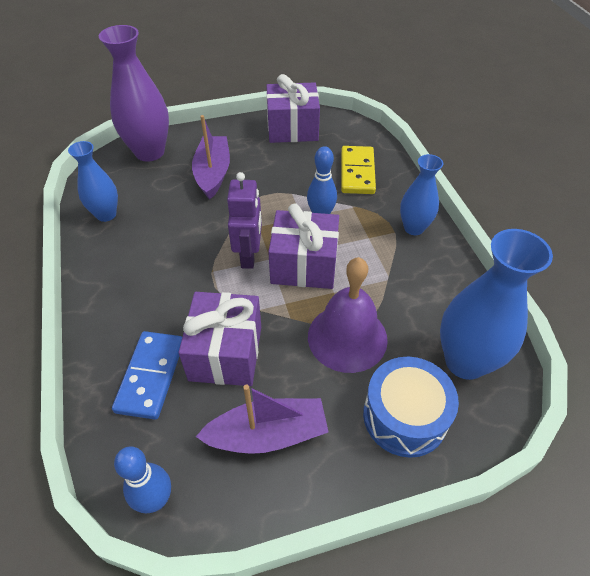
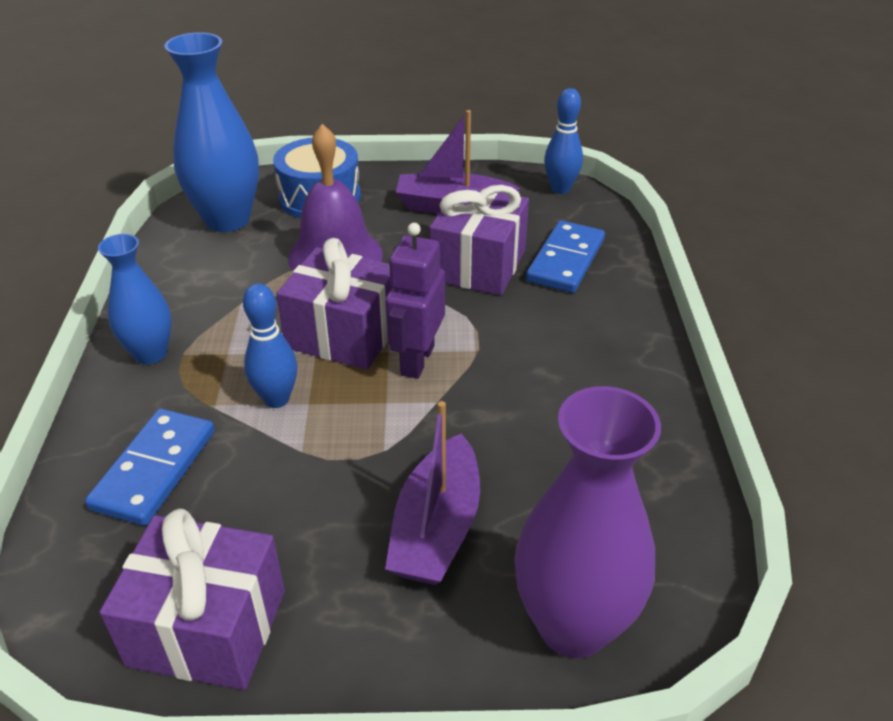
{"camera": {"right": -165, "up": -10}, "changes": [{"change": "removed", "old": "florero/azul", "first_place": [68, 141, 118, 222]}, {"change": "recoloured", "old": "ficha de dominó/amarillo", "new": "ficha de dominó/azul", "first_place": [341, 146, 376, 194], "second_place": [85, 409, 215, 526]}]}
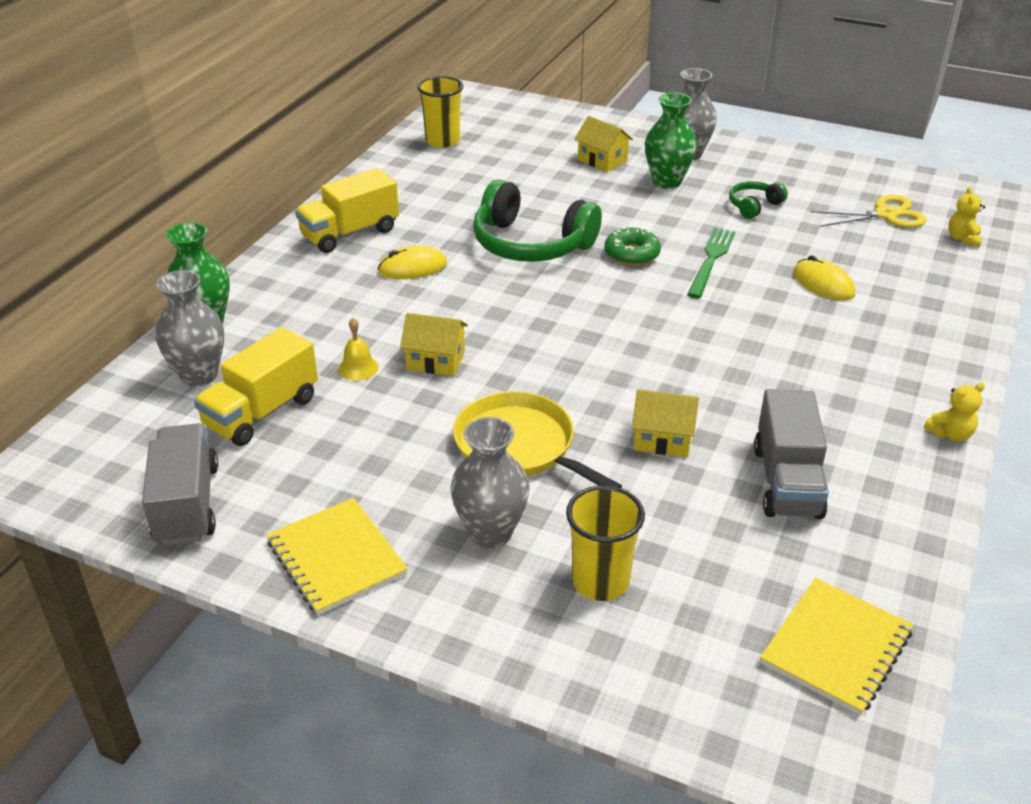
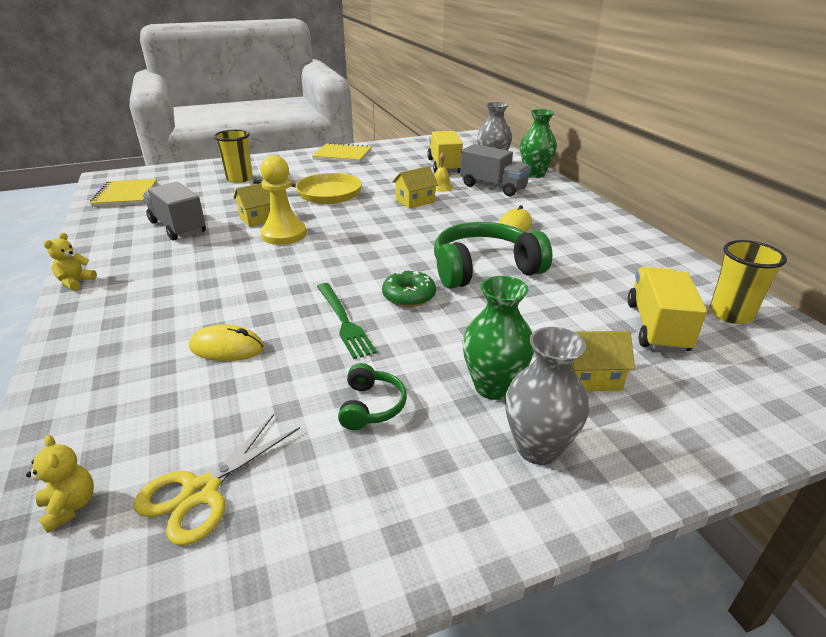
{"camera": {"right": 135, "up": -5}, "changes": [{"change": "moved", "old": "camión/amarillo", "first_place": [295, 168, 399, 253], "second_place": [627, 267, 707, 353]}, {"change": "removed", "old": "florero/gris", "first_place": [450, 417, 530, 548]}, {"change": "moved", "old": "camión/gris", "first_place": [142, 423, 218, 546], "second_place": [460, 144, 531, 196]}, {"change": "added", "new": "peón/amarillo", "second_place": [260, 155, 307, 245]}]}
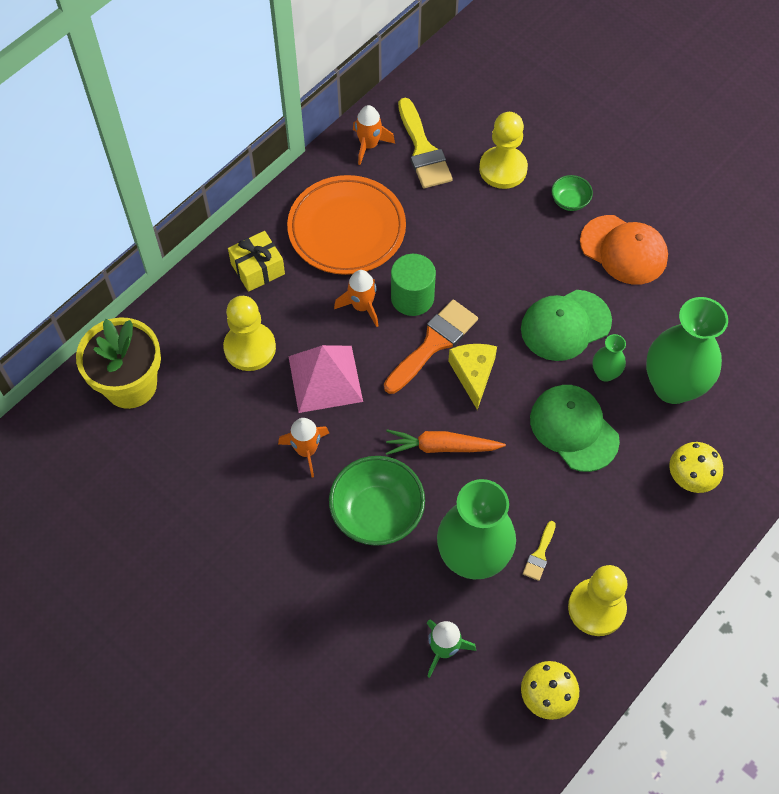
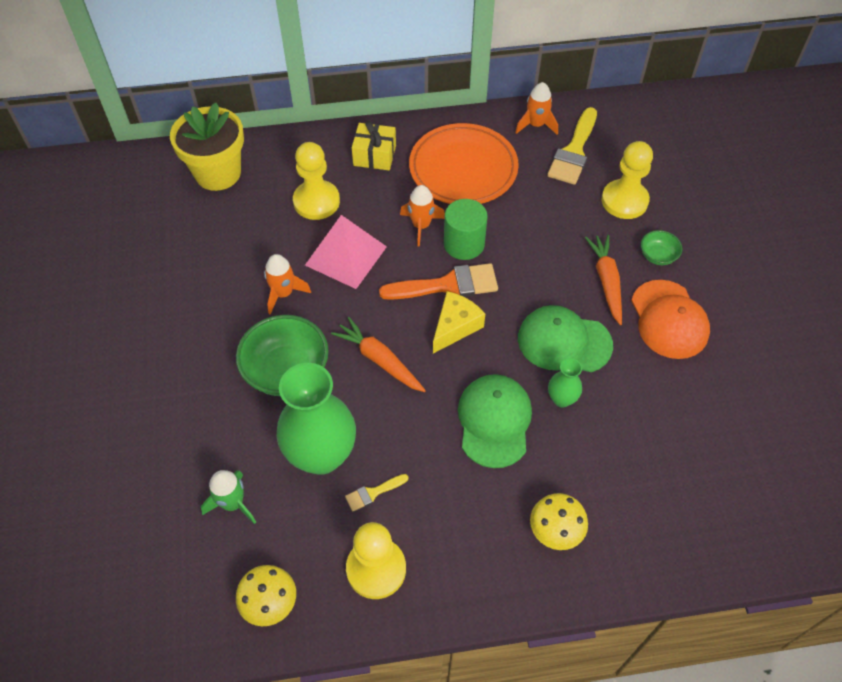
{"camera": {"right": 40, "up": -5}, "changes": [{"change": "removed", "old": "florero/verde", "first_place": [646, 297, 728, 404]}, {"change": "added", "new": "zanahoria/naranja", "second_place": [585, 235, 622, 325]}]}
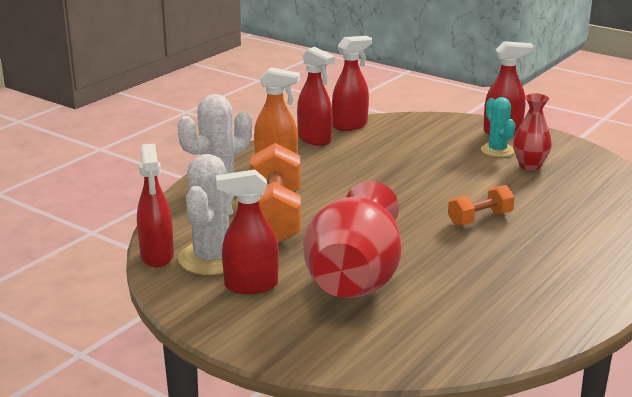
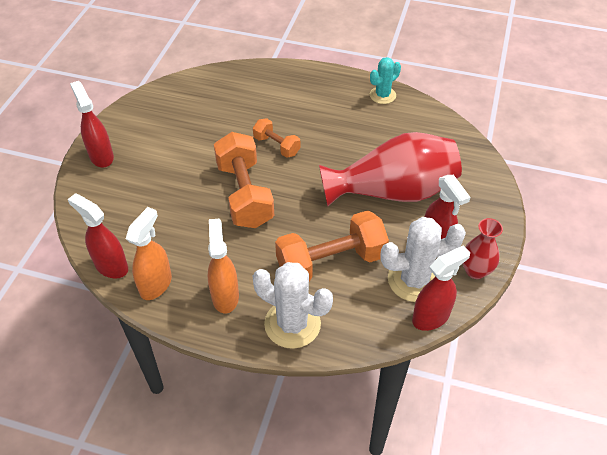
{"camera": {"right": -110, "up": 25}, "changes": [{"change": "recoloured", "old": "pulverizador/rojo", "new": "pulverizador/naranja", "first_place": [297, 47, 335, 146], "second_place": [126, 207, 172, 300]}, {"change": "moved", "old": "florero/rojo", "first_place": [513, 93, 552, 171], "second_place": [463, 218, 503, 279]}, {"change": "moved", "old": "cactus/turquesa", "first_place": [481, 97, 515, 157], "second_place": [370, 57, 401, 104]}, {"change": "added", "new": "mancuerna/naranja", "second_place": [214, 132, 274, 228]}]}
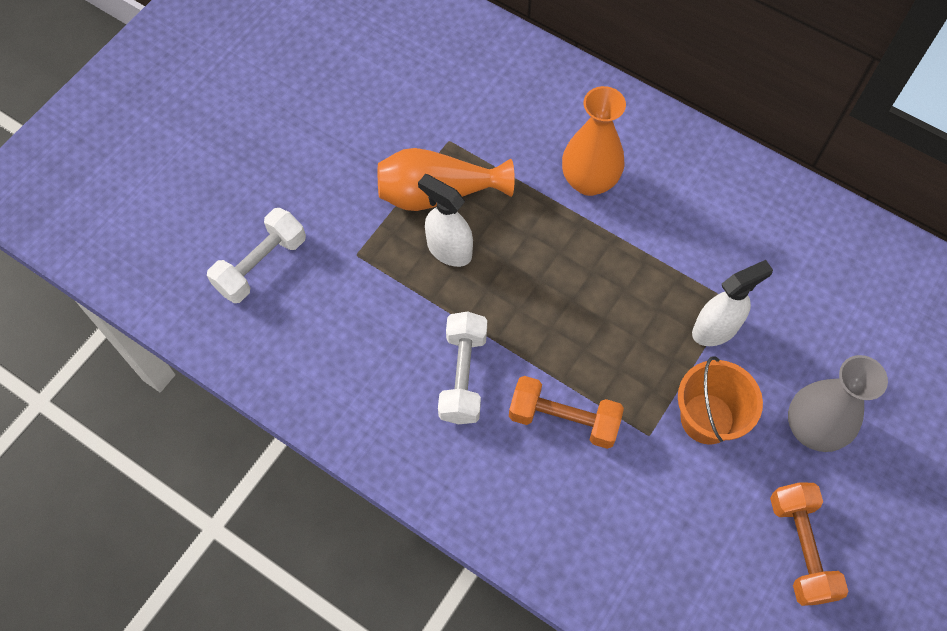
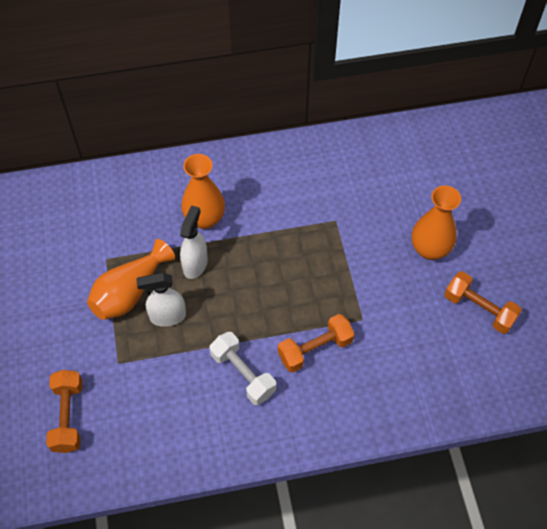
{"camera": {"right": -45, "up": -5}, "changes": [{"change": "recoloured", "old": "mancuerna/blanco", "new": "mancuerna/naranja", "first_place": [207, 208, 306, 303], "second_place": [46, 370, 83, 453]}, {"change": "moved", "old": "pulverizador/blanco", "first_place": [692, 260, 773, 346], "second_place": [180, 205, 208, 279]}, {"change": "recoloured", "old": "florero/gris", "new": "florero/naranja", "first_place": [788, 355, 888, 452], "second_place": [412, 186, 461, 260]}, {"change": "removed", "old": "balde/naranja", "first_place": [678, 356, 763, 444]}]}
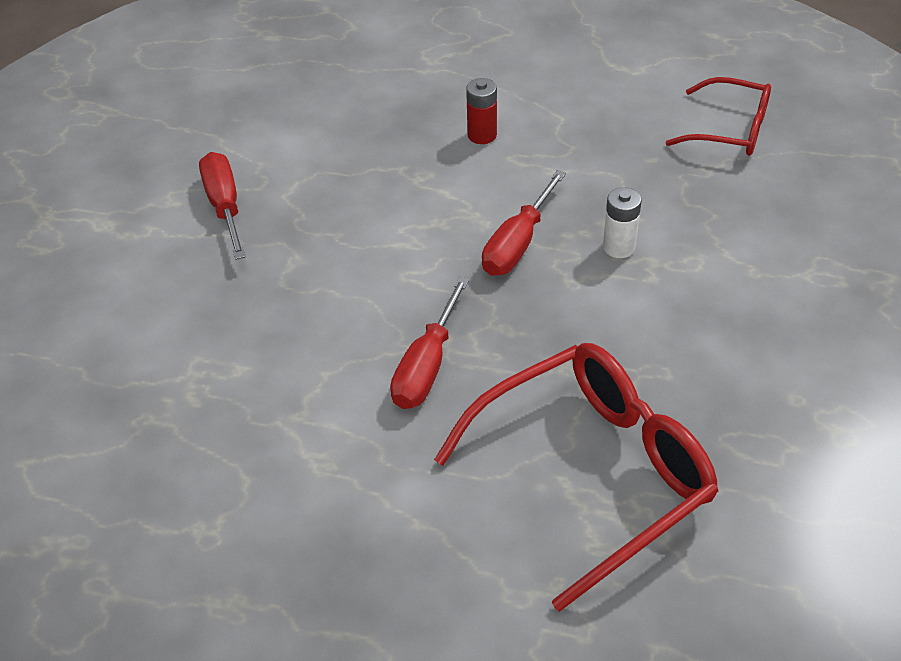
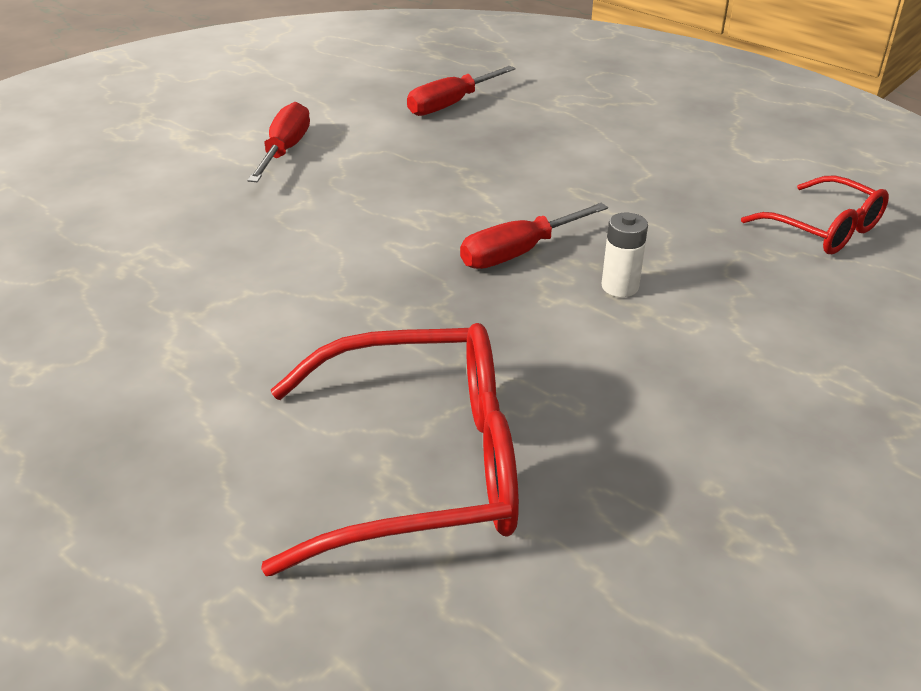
{"camera": {"right": 25, "up": -10}, "changes": [{"change": "removed", "old": "pila/rojo", "first_place": [466, 78, 497, 144]}, {"change": "moved", "old": "destornillador/rojo", "first_place": [390, 277, 469, 409], "second_place": [407, 66, 516, 116]}]}
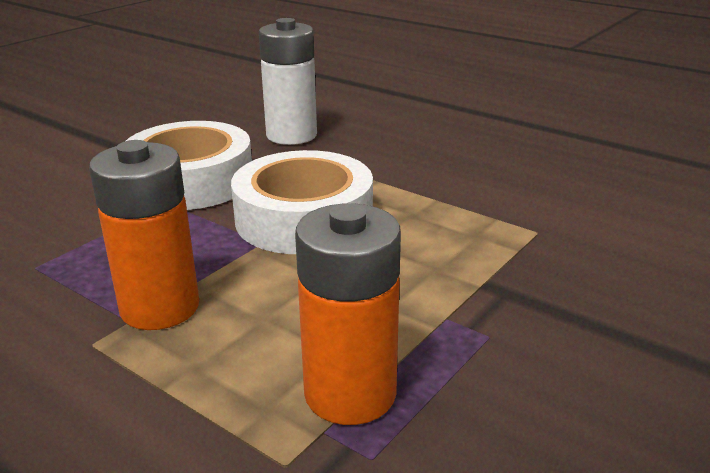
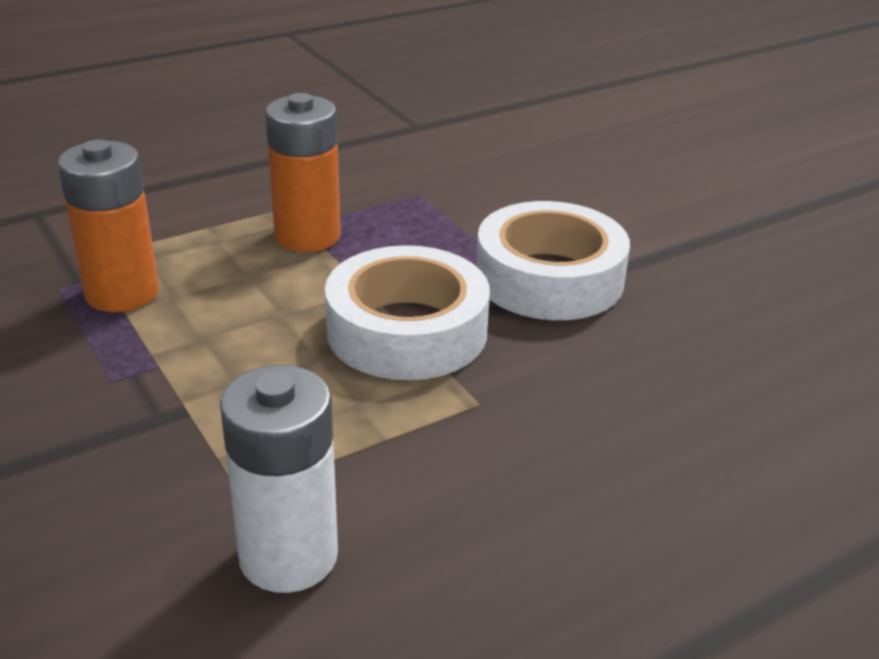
{"camera": {"right": 110, "up": 5}, "changes": [{"change": "moved", "old": "pila/blanco", "first_place": [259, 18, 317, 145], "second_place": [220, 365, 338, 593]}]}
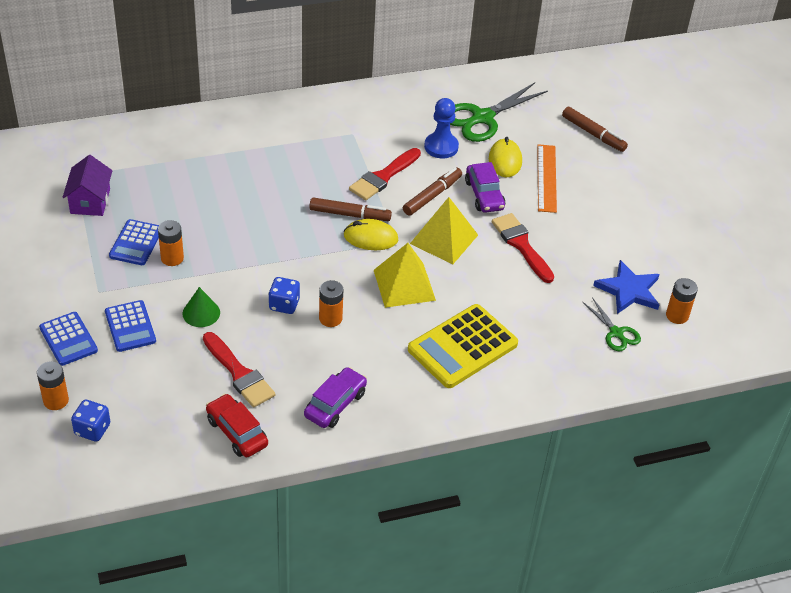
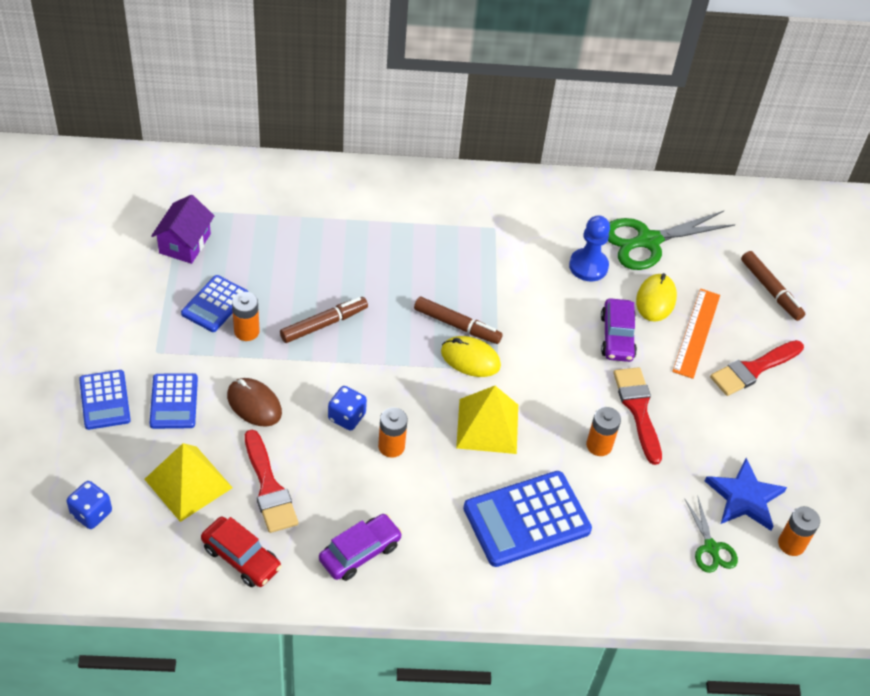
{"camera": {"right": 15, "up": 5}, "changes": [{"change": "moved", "old": "pincel/rojo", "first_place": [349, 148, 421, 201], "second_place": [710, 340, 804, 396]}, {"change": "moved", "old": "rotulador/marrón", "first_place": [403, 167, 462, 216], "second_place": [280, 297, 368, 343]}, {"change": "moved", "old": "pirámide/amarillo", "first_place": [410, 197, 478, 264], "second_place": [144, 443, 233, 522]}, {"change": "replaced", "old": "cono/verde", "new": "ratón/marrón", "first_place": [183, 287, 220, 327], "second_place": [227, 378, 282, 427]}, {"change": "recoloured", "old": "calculadora/amarillo", "new": "calculadora/azul", "first_place": [408, 304, 518, 388], "second_place": [463, 471, 592, 567]}, {"change": "moved", "old": "pila/naranja", "first_place": [37, 361, 69, 410], "second_place": [586, 407, 621, 456]}, {"change": "turned", "old": "coche/rojo", "first_place": [206, 393, 268, 457], "second_place": [201, 517, 282, 587], "degrees": 150}]}
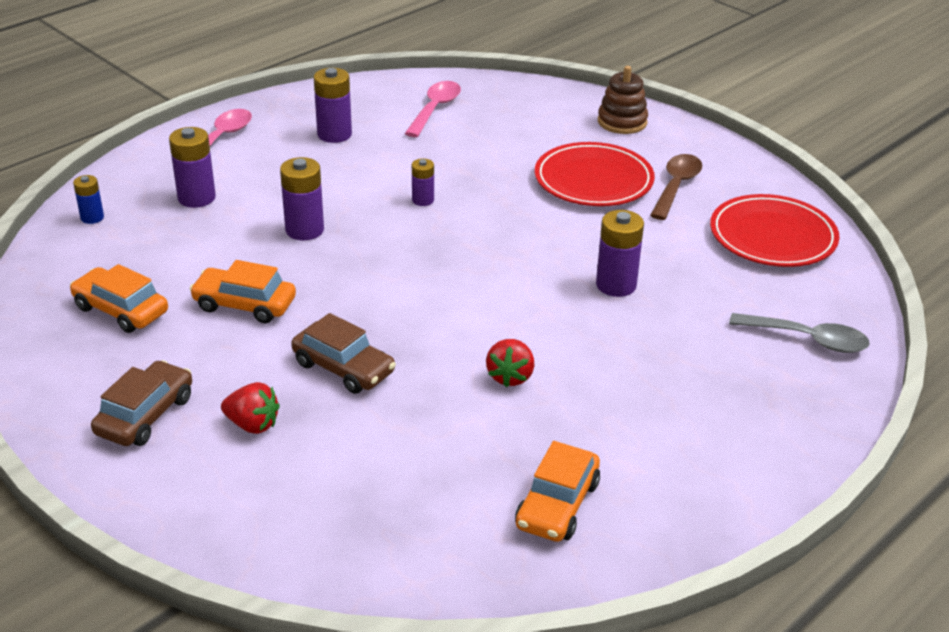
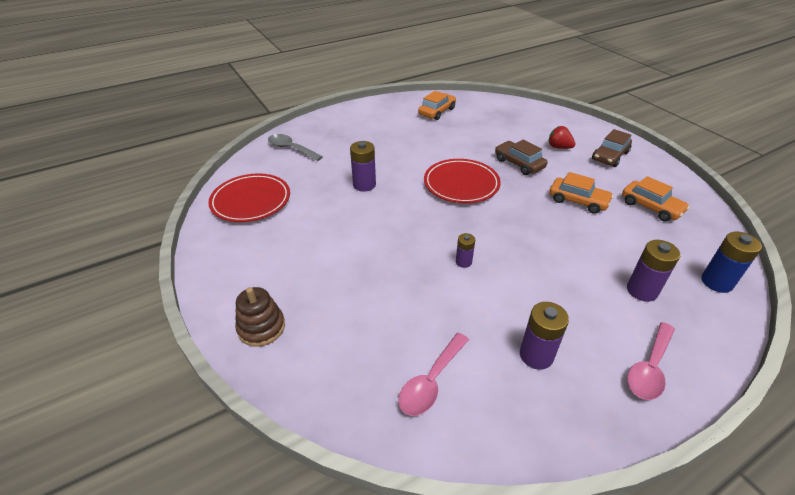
{"camera": {"right": -165, "up": 5}, "changes": [{"change": "moved", "old": "plato/rojo", "first_place": [535, 142, 655, 206], "second_place": [424, 159, 501, 203]}, {"change": "removed", "old": "cuchara/marrón", "first_place": [650, 154, 702, 220]}, {"change": "removed", "old": "pila/morado", "first_place": [280, 157, 324, 240]}, {"change": "resized", "old": "pila/azul", "first_place": [73, 175, 104, 224], "second_place": [701, 232, 762, 293], "factor": 1.68}, {"change": "removed", "old": "fresa/rojo", "first_place": [486, 339, 535, 387]}]}
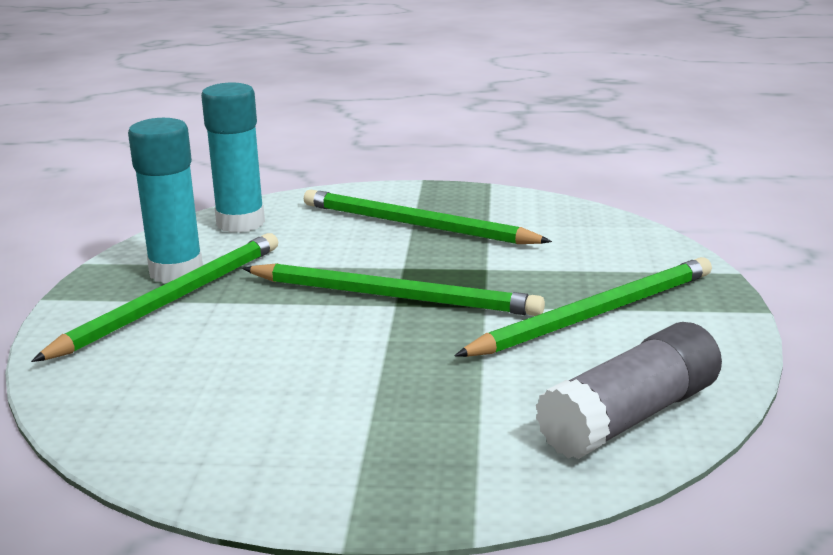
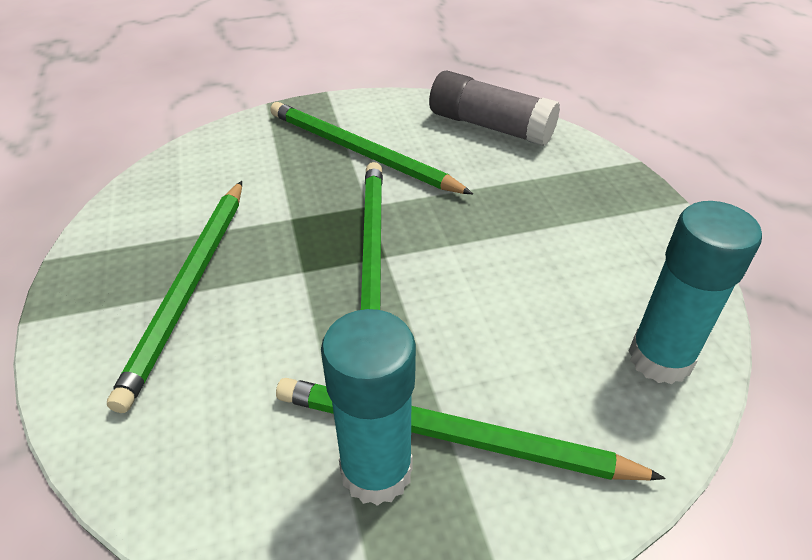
{"camera": {"right": -110, "up": 20}, "changes": [{"change": "moved", "old": "barra de pegamento/turquesa", "first_place": [201, 83, 265, 233], "second_place": [629, 201, 762, 384]}]}
